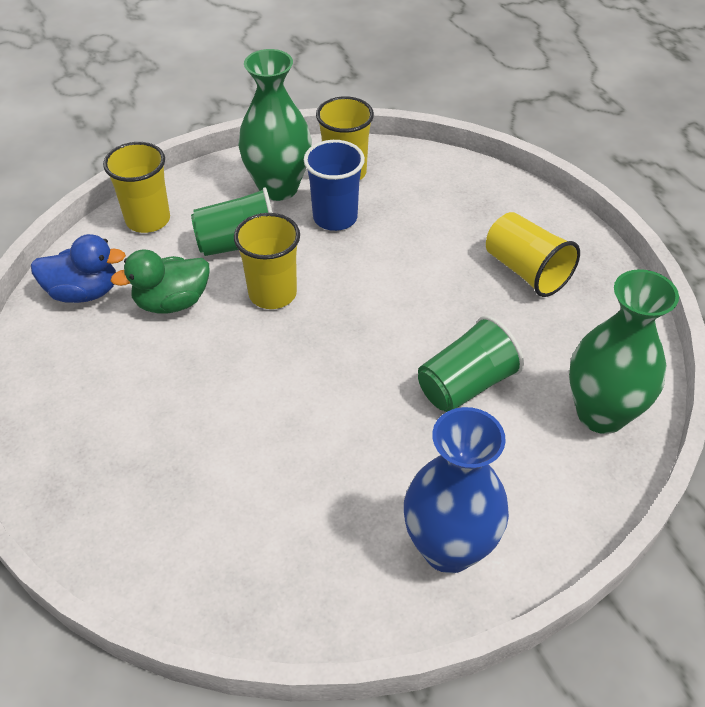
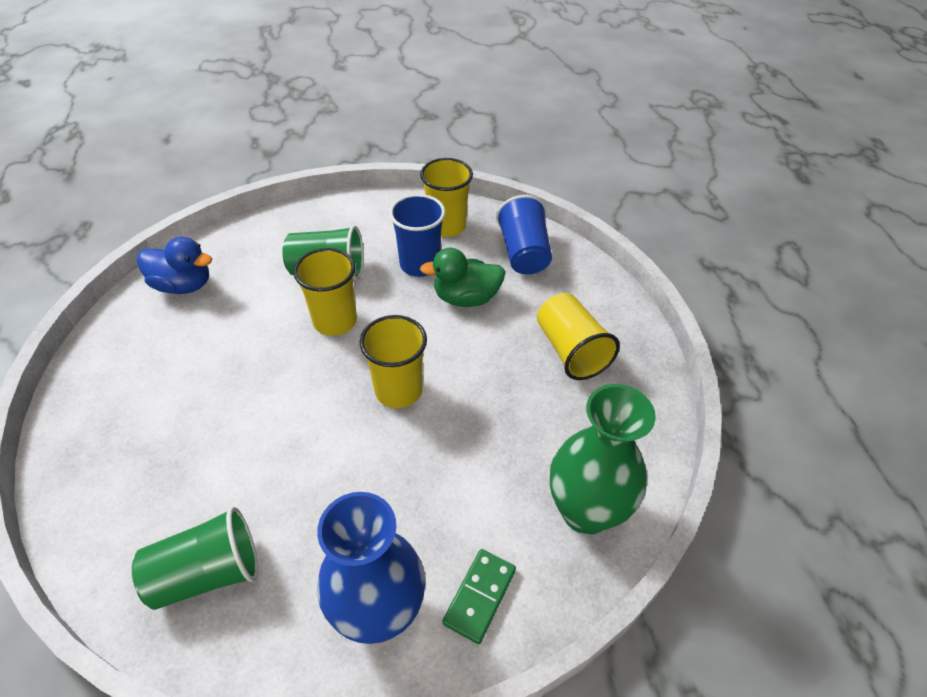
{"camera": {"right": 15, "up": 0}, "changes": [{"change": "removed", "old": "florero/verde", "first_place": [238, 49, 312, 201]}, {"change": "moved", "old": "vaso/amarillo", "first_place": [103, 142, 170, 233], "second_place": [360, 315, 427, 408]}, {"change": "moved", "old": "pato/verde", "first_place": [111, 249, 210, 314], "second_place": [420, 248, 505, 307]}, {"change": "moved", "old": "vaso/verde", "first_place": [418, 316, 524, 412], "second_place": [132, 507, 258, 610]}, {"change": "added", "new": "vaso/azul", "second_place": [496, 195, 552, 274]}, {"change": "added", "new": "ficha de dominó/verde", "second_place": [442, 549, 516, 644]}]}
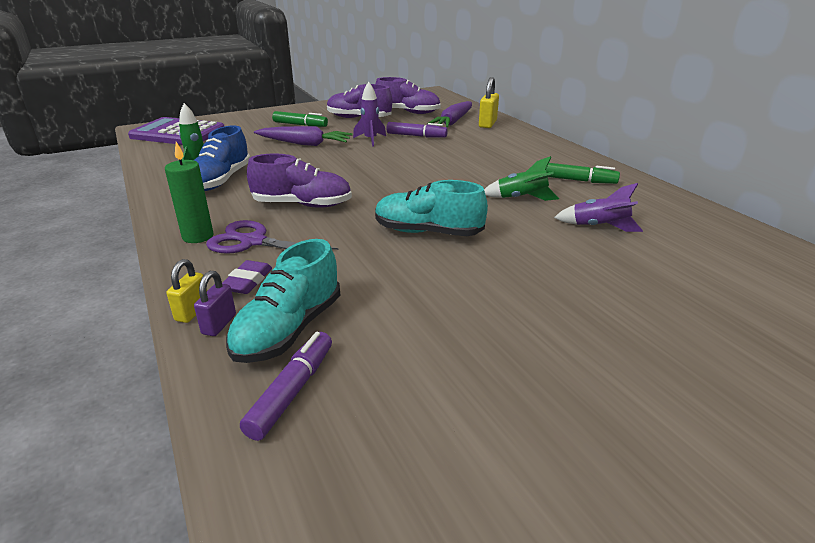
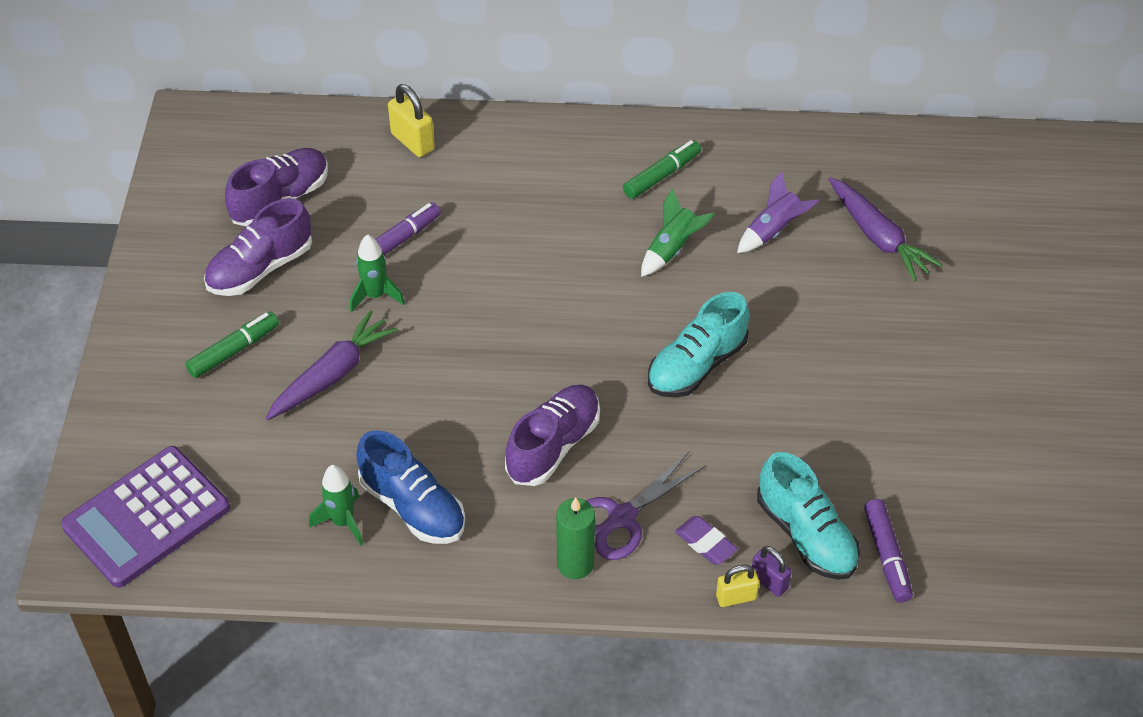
{"camera": {"right": -60, "up": 20}, "changes": [{"change": "recoloured", "old": "cohete/morado", "new": "cohete/verde", "first_place": [353, 82, 386, 146], "second_place": [350, 234, 405, 312]}, {"change": "moved", "old": "zanahoria/morado", "first_place": [427, 101, 472, 127], "second_place": [828, 177, 942, 282]}, {"change": "turned", "old": "candado/amarillo", "first_place": [166, 259, 207, 323], "second_place": [716, 564, 759, 607], "degrees": -60}, {"change": "turned", "old": "rotulador/morado", "first_place": [240, 332, 332, 441], "second_place": [864, 499, 913, 602], "degrees": -150}]}
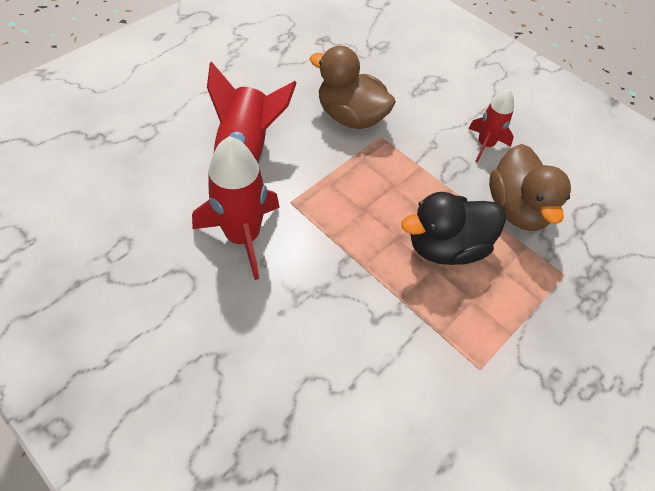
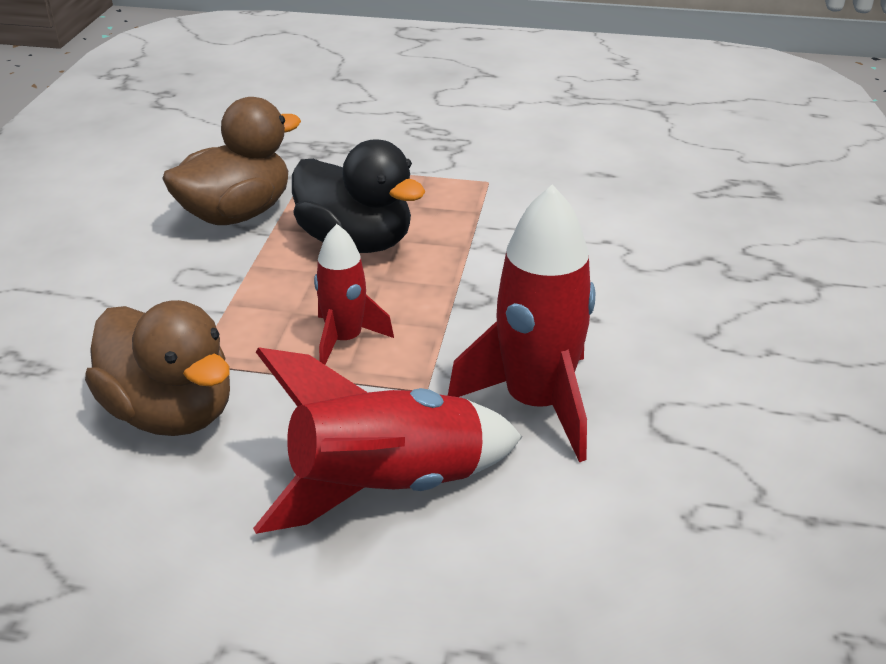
{"camera": {"right": -120, "up": -20}, "changes": [{"change": "turned", "old": "pato/marrón", "first_place": [310, 46, 396, 129], "second_place": [85, 300, 230, 436], "degrees": -45}, {"change": "moved", "old": "cohete/rojo", "first_place": [468, 89, 514, 162], "second_place": [314, 224, 394, 365]}]}
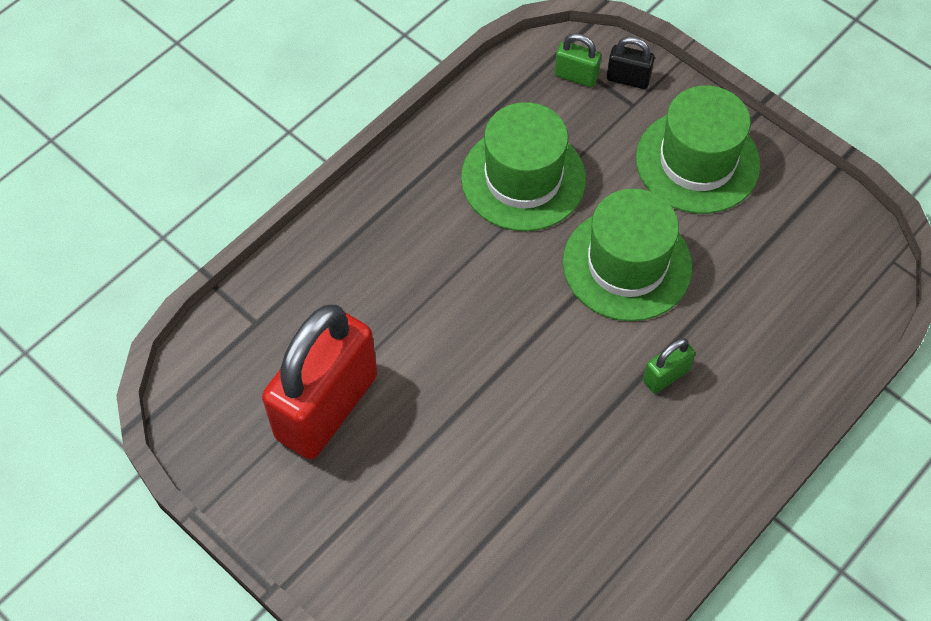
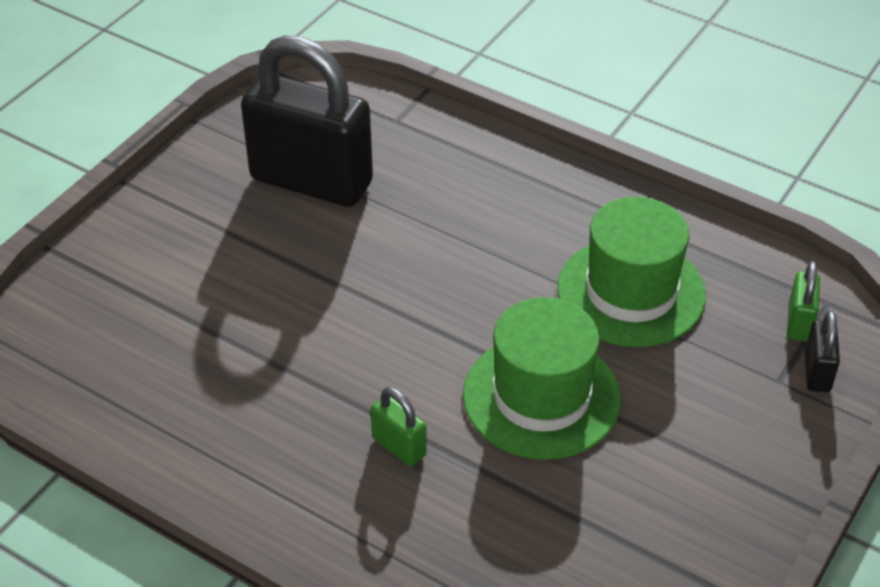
{"camera": {"right": 80, "up": -15}, "changes": [{"change": "removed", "old": "sombrero/verde", "first_place": [636, 85, 761, 214]}, {"change": "recoloured", "old": "candado/rojo", "new": "candado/negro", "first_place": [262, 305, 377, 459], "second_place": [241, 36, 373, 207]}]}
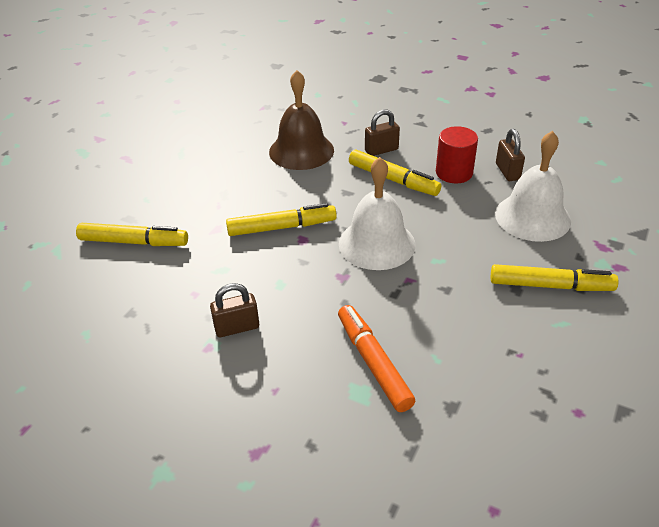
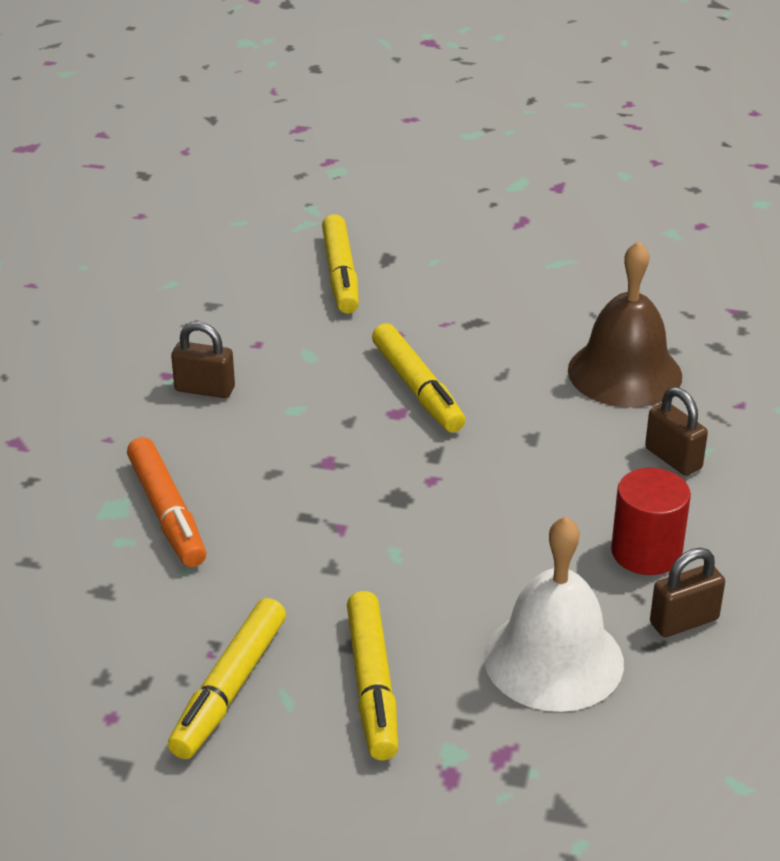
{"camera": {"right": 75, "up": -5}, "changes": [{"change": "moved", "old": "rotulador/amarillo", "first_place": [349, 150, 441, 196], "second_place": [168, 598, 286, 759]}, {"change": "removed", "old": "campana/blanco", "first_place": [339, 157, 415, 270]}, {"change": "turned", "old": "candado/marrón", "first_place": [210, 283, 259, 337], "second_place": [171, 322, 235, 398], "degrees": -45}, {"change": "turned", "old": "rotulador/naranja", "first_place": [338, 305, 415, 412], "second_place": [127, 437, 206, 567], "degrees": 105}]}
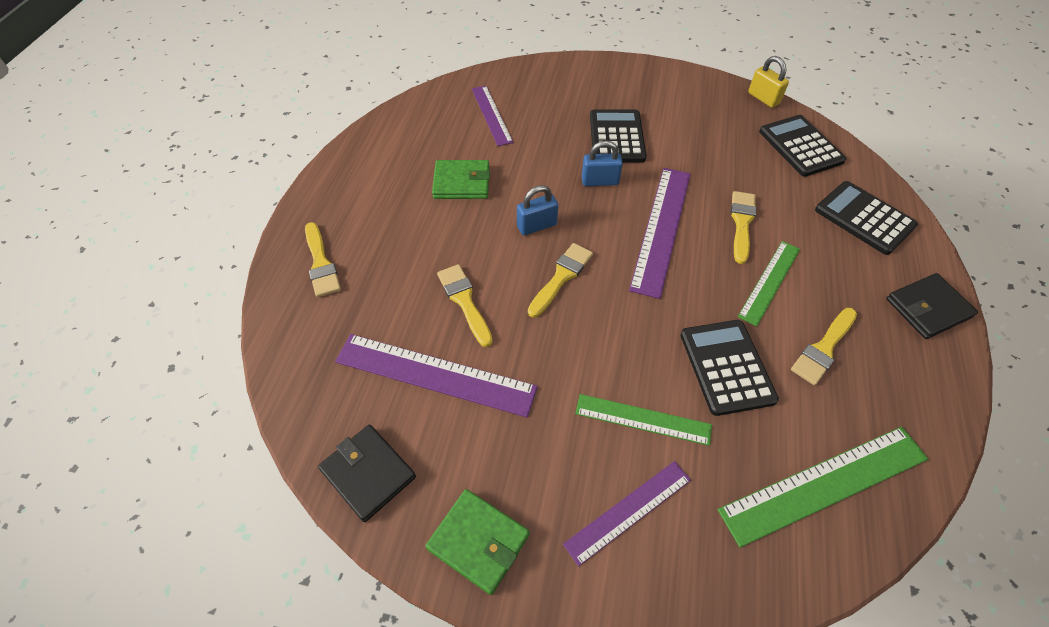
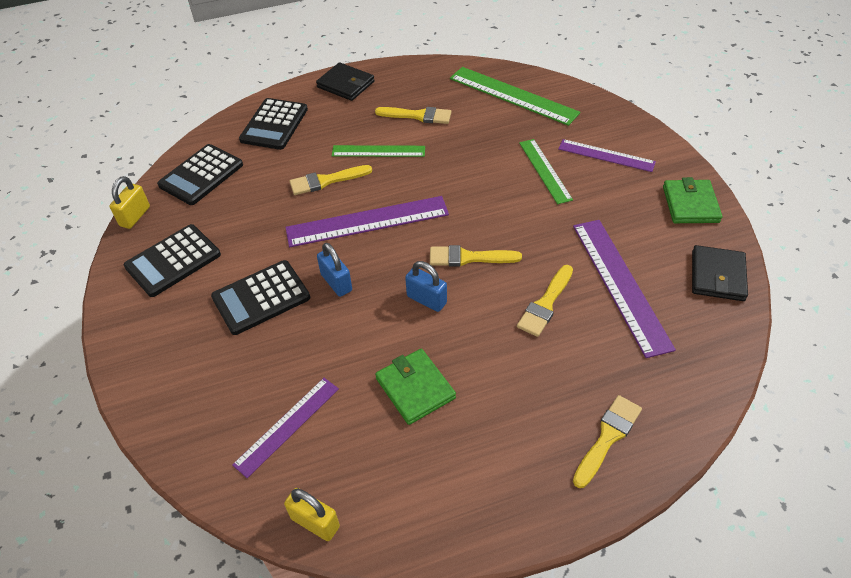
{"camera": {"right": -120, "up": -5}, "changes": [{"change": "moved", "old": "calculadora/negro", "first_place": [681, 320, 779, 416], "second_place": [124, 224, 221, 297]}, {"change": "added", "new": "candado/amarillo", "second_place": [284, 488, 340, 541]}]}
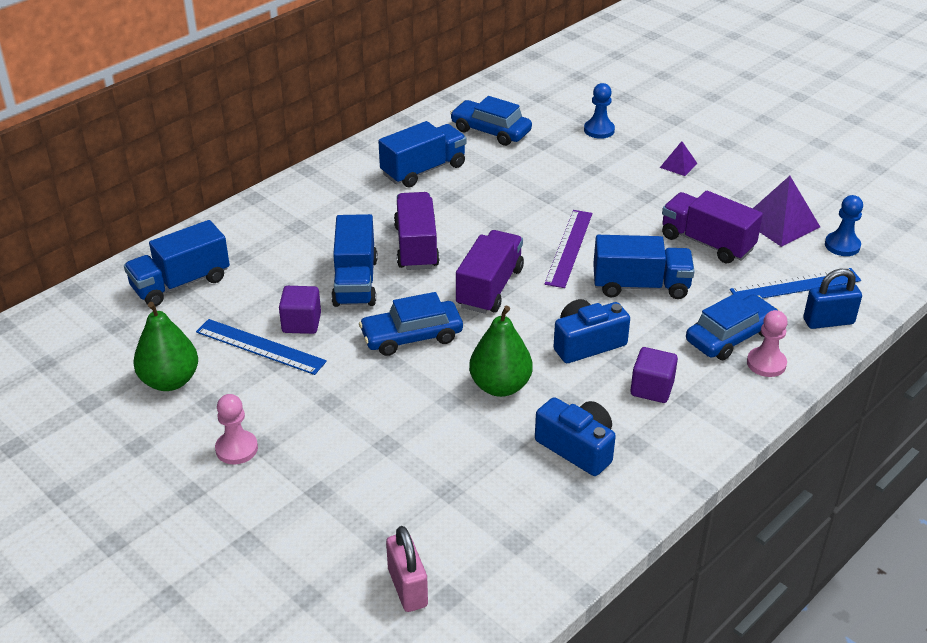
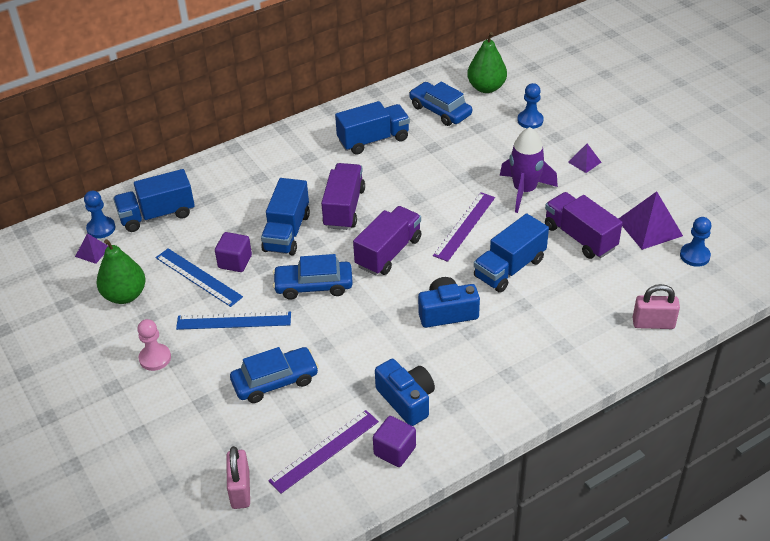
{"camera": {"right": 15, "up": 5}, "changes": [{"change": "turned", "old": "camión/azul", "first_place": [593, 235, 695, 299], "second_place": [474, 213, 549, 293], "degrees": 120}, {"change": "moved", "old": "regla/azul", "first_place": [730, 268, 861, 299], "second_place": [176, 311, 291, 330]}, {"change": "recoloured", "old": "candado/azul", "new": "candado/rosa", "first_place": [803, 268, 862, 329], "second_place": [633, 284, 680, 329]}, {"change": "moved", "old": "coche/azul", "first_place": [686, 294, 779, 360], "second_place": [230, 347, 319, 403]}, {"change": "moved", "old": "pera/verde", "first_place": [469, 306, 533, 397], "second_place": [467, 32, 507, 93]}, {"change": "removed", "old": "peón/rosa", "first_place": [747, 310, 788, 377]}, {"change": "moved", "old": "cubo/morado", "first_place": [630, 347, 678, 403], "second_place": [373, 416, 416, 467]}, {"change": "added", "new": "cohete/morado", "second_place": [500, 127, 558, 213]}, {"change": "added", "new": "peón/azul", "second_place": [84, 191, 115, 239]}, {"change": "added", "new": "pirámide/morado", "second_place": [75, 233, 108, 264]}, {"change": "added", "new": "regla/morado", "second_place": [268, 410, 379, 494]}]}
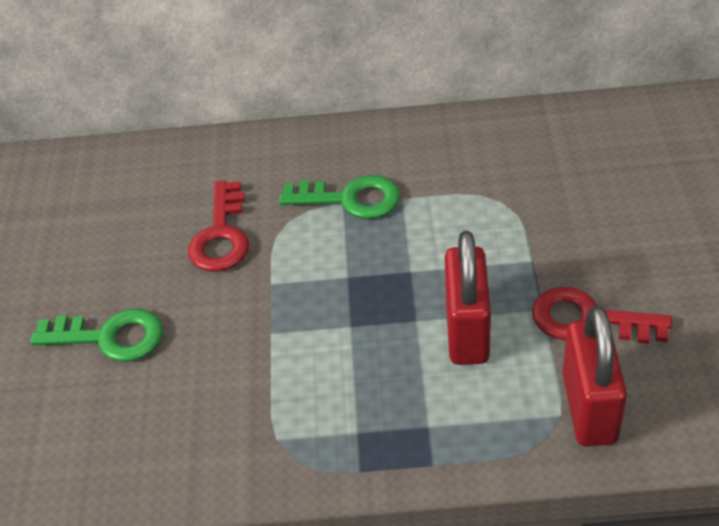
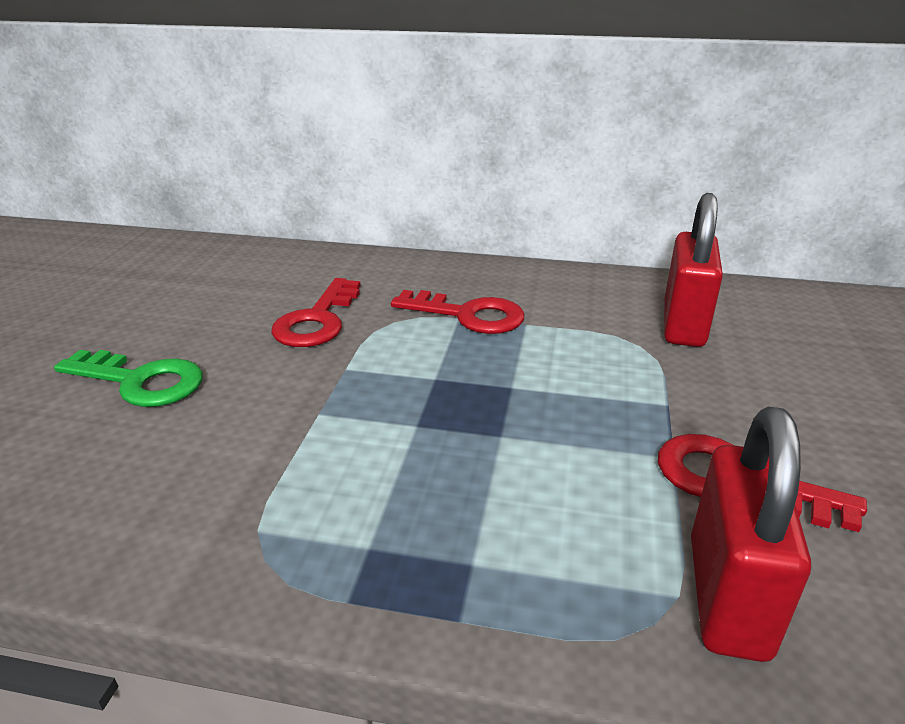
{"camera": {"right": 10, "up": -15}, "changes": [{"change": "recoloured", "old": "llave/verde", "new": "llave/rojo", "first_place": [279, 175, 400, 219], "second_place": [391, 290, 524, 334]}, {"change": "moved", "old": "candado/rojo", "first_place": [445, 231, 491, 365], "second_place": [664, 193, 723, 347]}]}
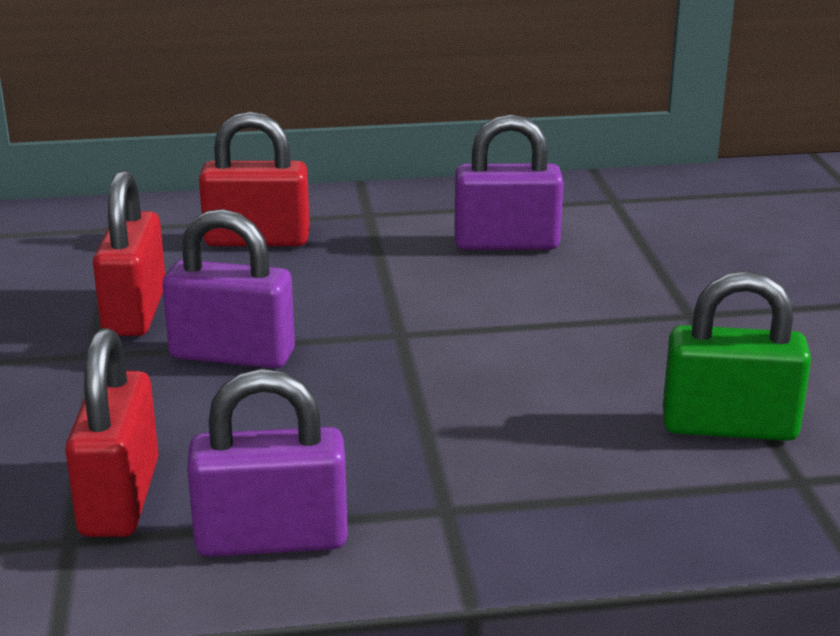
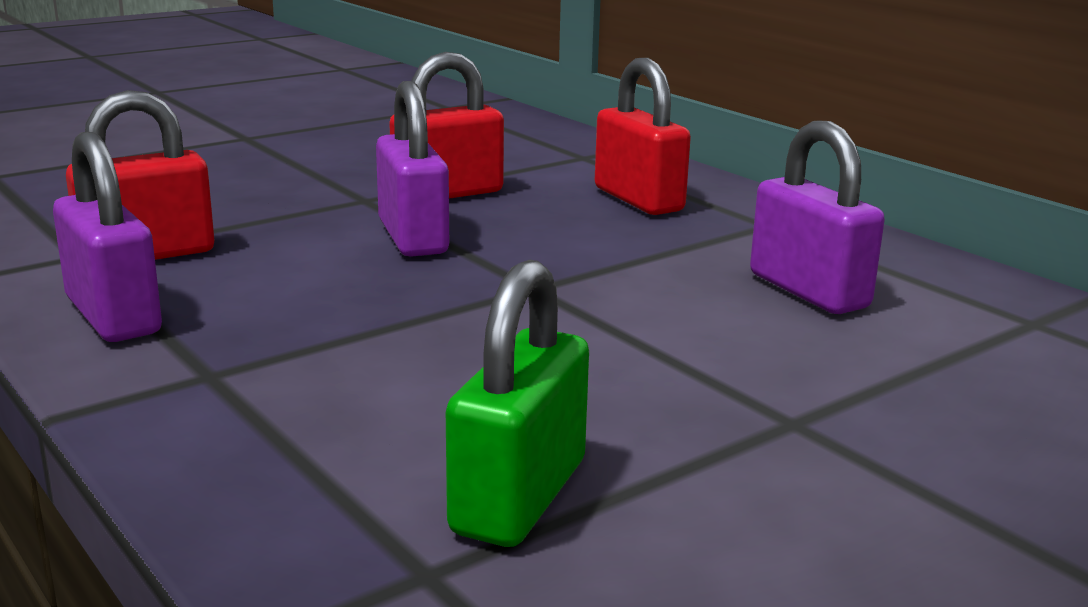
{"camera": {"right": 60, "up": -5}, "changes": [{"change": "turned", "old": "candado/verde", "first_place": [663, 271, 811, 441], "second_place": [446, 260, 589, 547], "degrees": 45}]}
